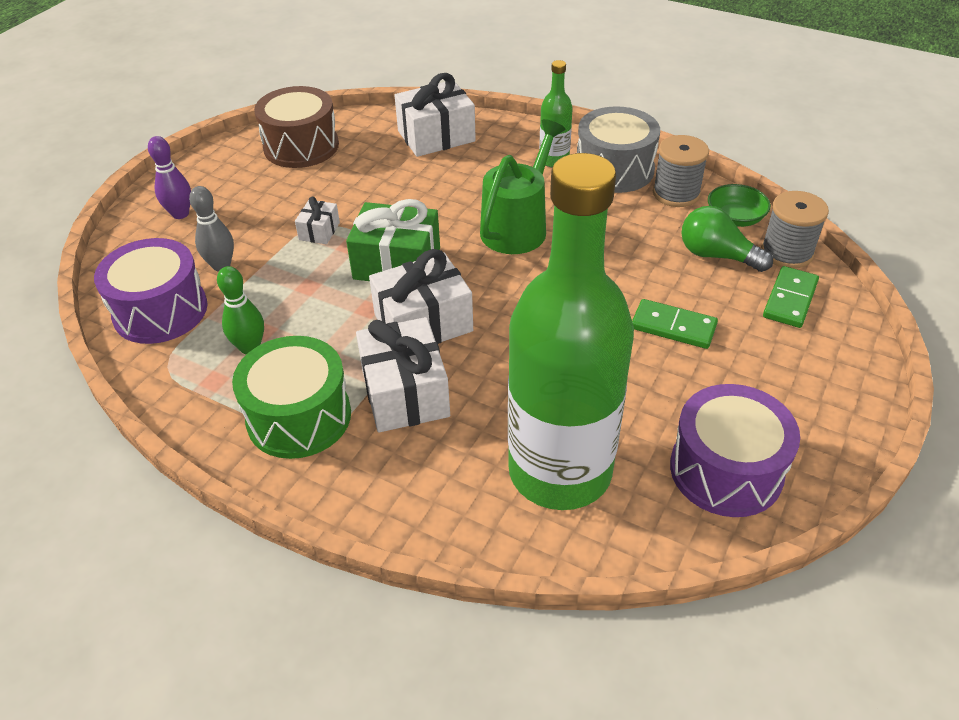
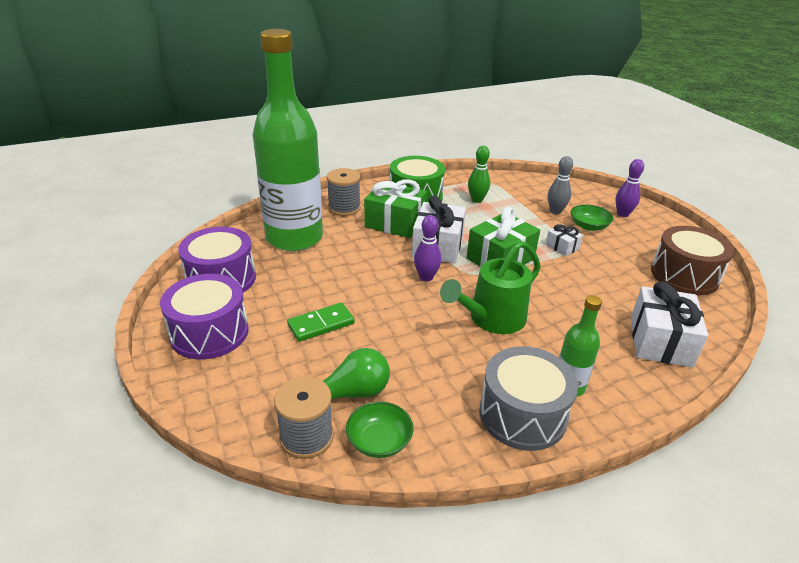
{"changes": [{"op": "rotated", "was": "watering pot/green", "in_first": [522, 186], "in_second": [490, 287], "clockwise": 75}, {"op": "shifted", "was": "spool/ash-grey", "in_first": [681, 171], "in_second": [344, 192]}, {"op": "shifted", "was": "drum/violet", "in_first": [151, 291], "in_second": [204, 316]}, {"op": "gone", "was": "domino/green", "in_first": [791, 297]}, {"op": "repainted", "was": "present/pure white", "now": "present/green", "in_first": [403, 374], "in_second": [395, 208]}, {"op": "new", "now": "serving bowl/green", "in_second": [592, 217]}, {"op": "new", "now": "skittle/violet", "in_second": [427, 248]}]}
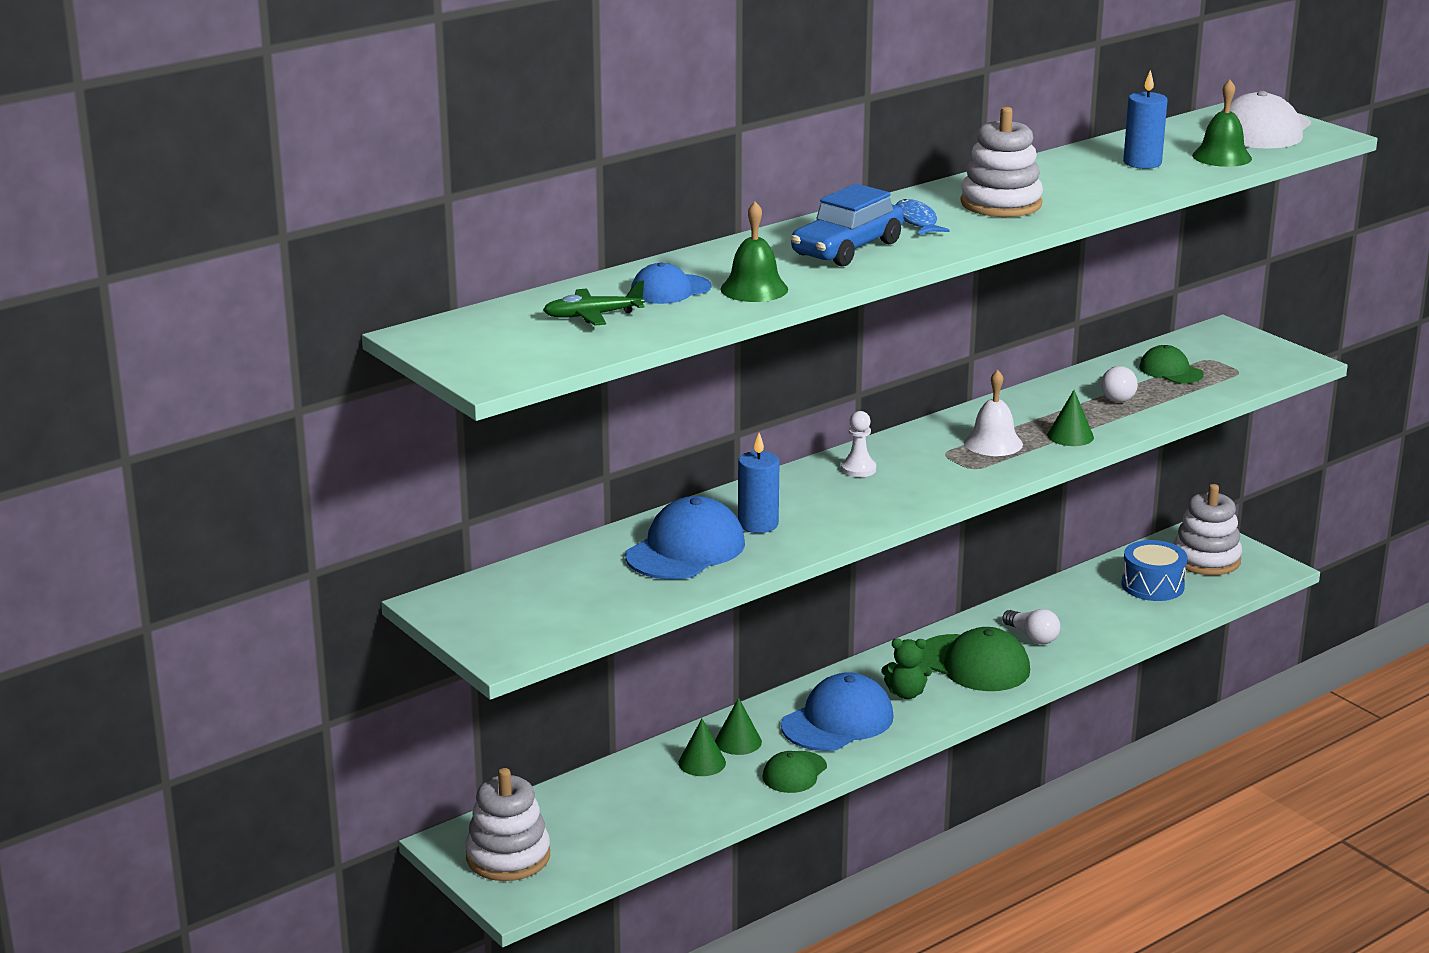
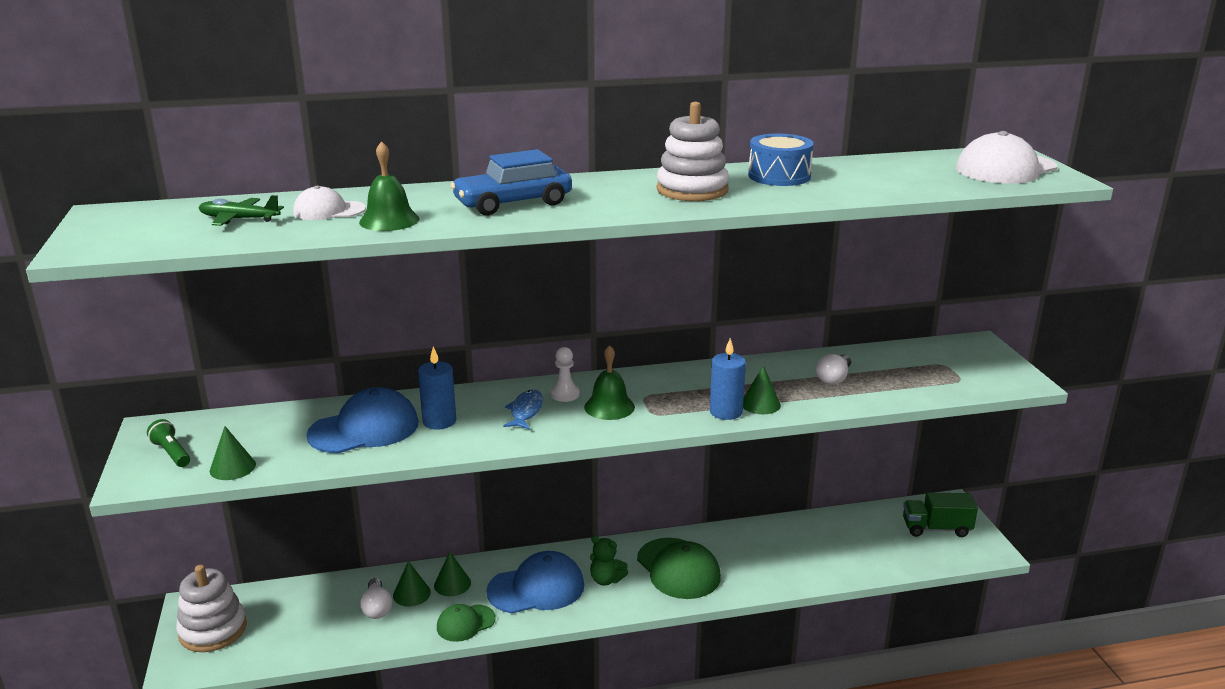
{"changes": [{"op": "shifted", "was": "wax candle/royal blue", "in_first": [1145, 119], "in_second": [728, 379]}, {"op": "shifted", "was": "school bell/green", "in_first": [1222, 123], "in_second": [609, 382]}, {"op": "shifted", "was": "fish figure/royal blue", "in_first": [923, 217], "in_second": [523, 409]}, {"op": "repainted", "was": "peaked cap/royal blue", "now": "peaked cap/pure white", "in_first": [671, 283], "in_second": [329, 203]}, {"op": "gone", "was": "peaked cap/green", "in_first": [1171, 364]}, {"op": "gone", "was": "school bell/pure white", "in_first": [993, 413]}, {"op": "swapped", "was": "stacking toy/pure white", "now": "lorry/green", "in_first": [1207, 529], "in_second": [940, 515]}, {"op": "shifted", "was": "drum/royal blue", "in_first": [1154, 570], "in_second": [781, 160]}, {"op": "shifted", "was": "bulb/pure white", "in_first": [1031, 626], "in_second": [376, 598]}, {"op": "new", "now": "flashlight/green", "in_second": [168, 443]}, {"op": "new", "now": "cone/green", "in_second": [233, 453]}]}
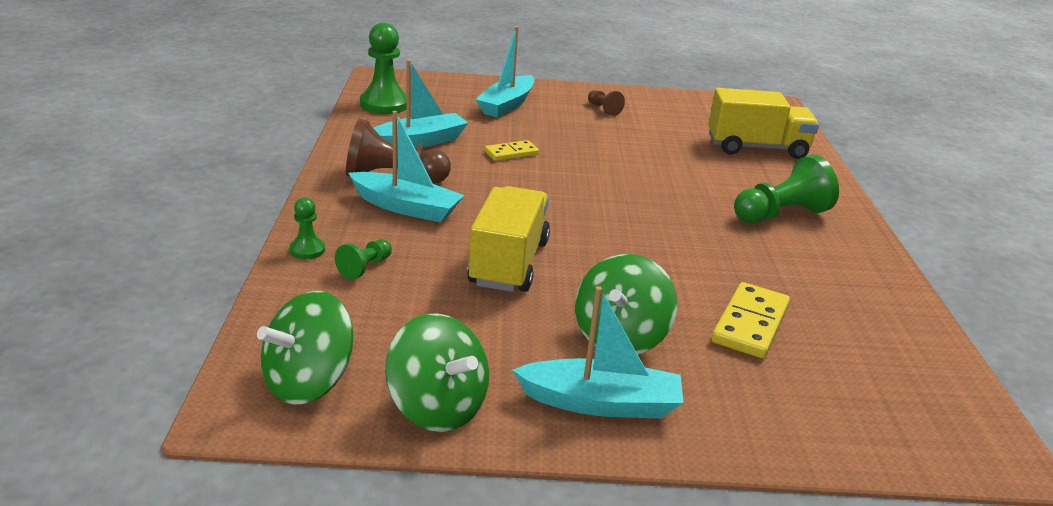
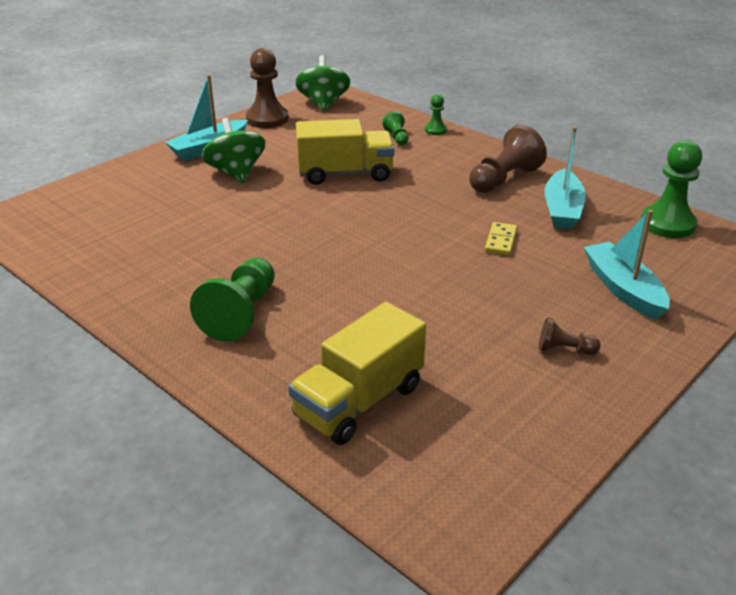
{"changes": [{"op": "gone", "was": "toy boat/teal", "in_first": [406, 167]}, {"op": "rotated", "was": "lorry/golden", "in_first": [508, 239], "in_second": [345, 152], "clockwise": -60}, {"op": "gone", "was": "domino/golden", "in_first": [751, 320]}, {"op": "swapped", "was": "whirligig/green", "now": "chess pawn/dark brown", "in_first": [437, 372], "in_second": [267, 88]}]}
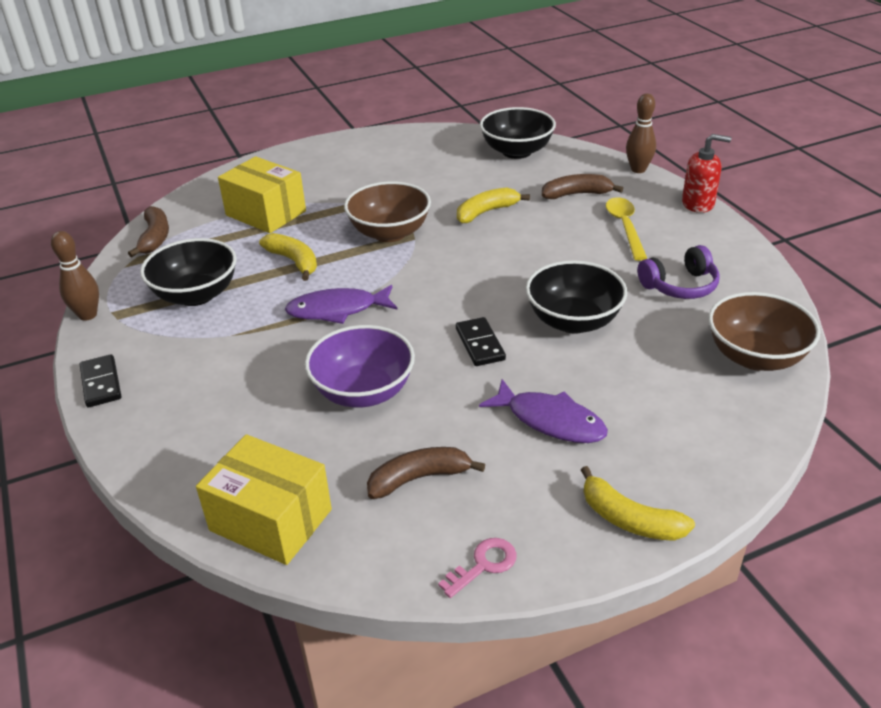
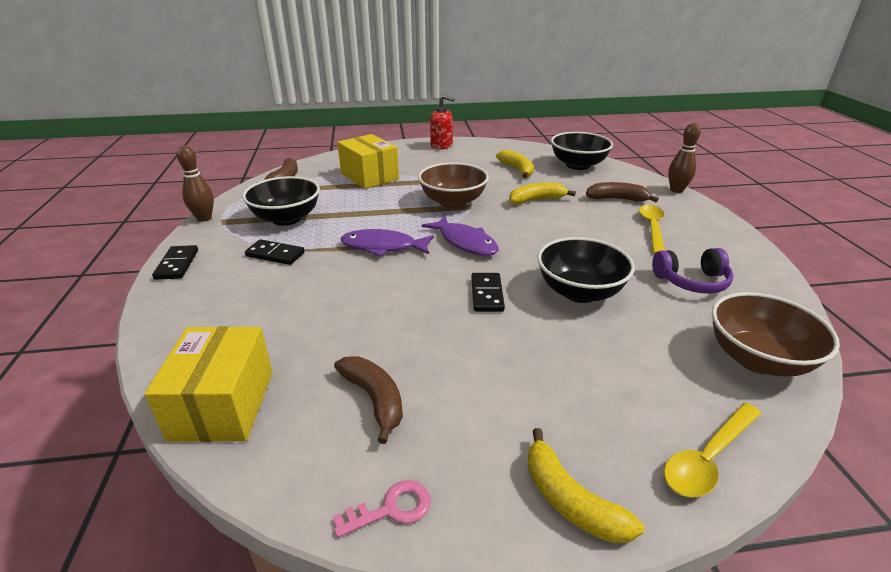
{"changes": [{"op": "shifted", "was": "pump bottle/scarlet", "in_first": [706, 173], "in_second": [442, 122]}, {"op": "shifted", "was": "toy banana/golden", "in_first": [288, 257], "in_second": [515, 164]}, {"op": "gone", "was": "serving bowl/violet", "in_first": [360, 366]}, {"op": "shifted", "was": "fish figure/violet", "in_first": [543, 411], "in_second": [460, 235]}, {"op": "rotated", "was": "parcel/golden", "in_first": [264, 499], "in_second": [208, 384], "clockwise": 45}, {"op": "rotated", "was": "toy banana/dark brown", "in_first": [426, 473], "in_second": [368, 400], "clockwise": 60}, {"op": "new", "now": "domino/ebony", "in_second": [275, 252]}, {"op": "new", "now": "teaspoon/golden", "in_second": [713, 450]}]}
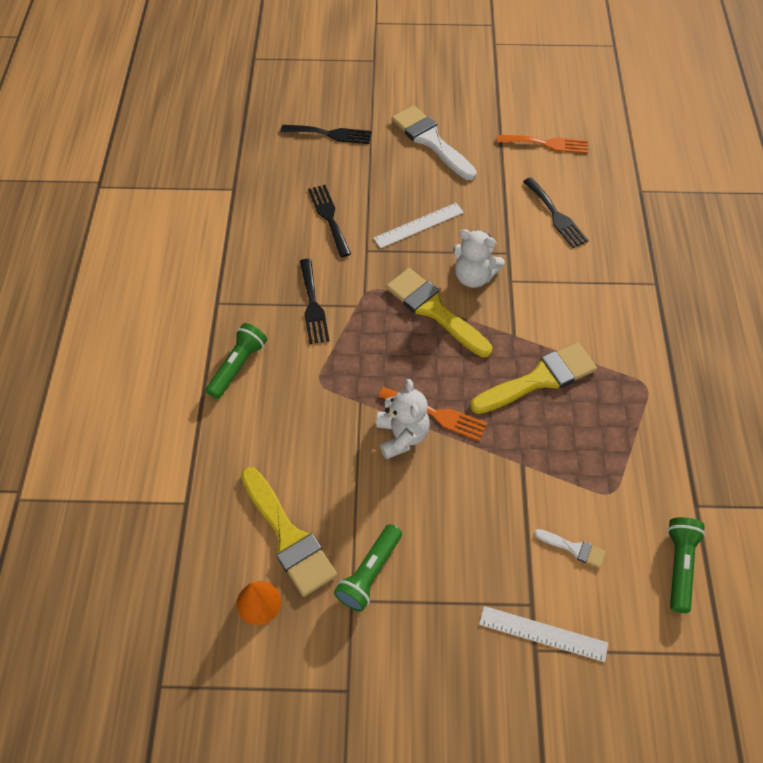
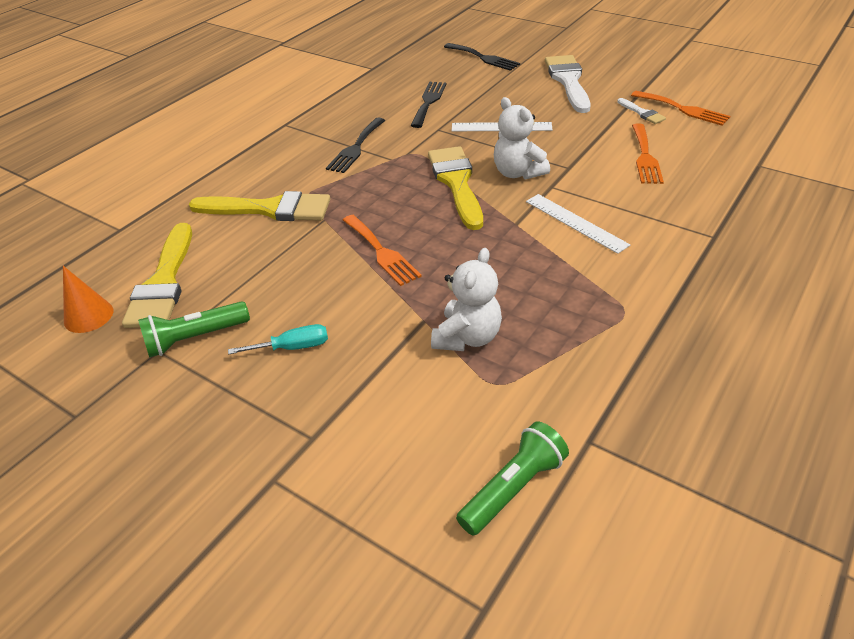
{"changes": [{"op": "repainted", "was": "dinner fork/ebony", "now": "dinner fork/orange-coloured", "in_first": [556, 212], "in_second": [648, 153]}, {"op": "gone", "was": "flashlight/green", "in_first": [236, 361]}, {"op": "shifted", "was": "paint brush/golden", "in_first": [533, 378], "in_second": [259, 206]}, {"op": "shifted", "was": "stuffed bear/pure white", "in_first": [403, 419], "in_second": [466, 299]}, {"op": "shifted", "was": "paint brush/pure white", "in_first": [570, 548], "in_second": [641, 111]}, {"op": "shifted", "was": "measuring stick/pure white", "in_first": [543, 634], "in_second": [578, 224]}, {"op": "new", "now": "screwdriver/teal", "in_second": [278, 339]}]}
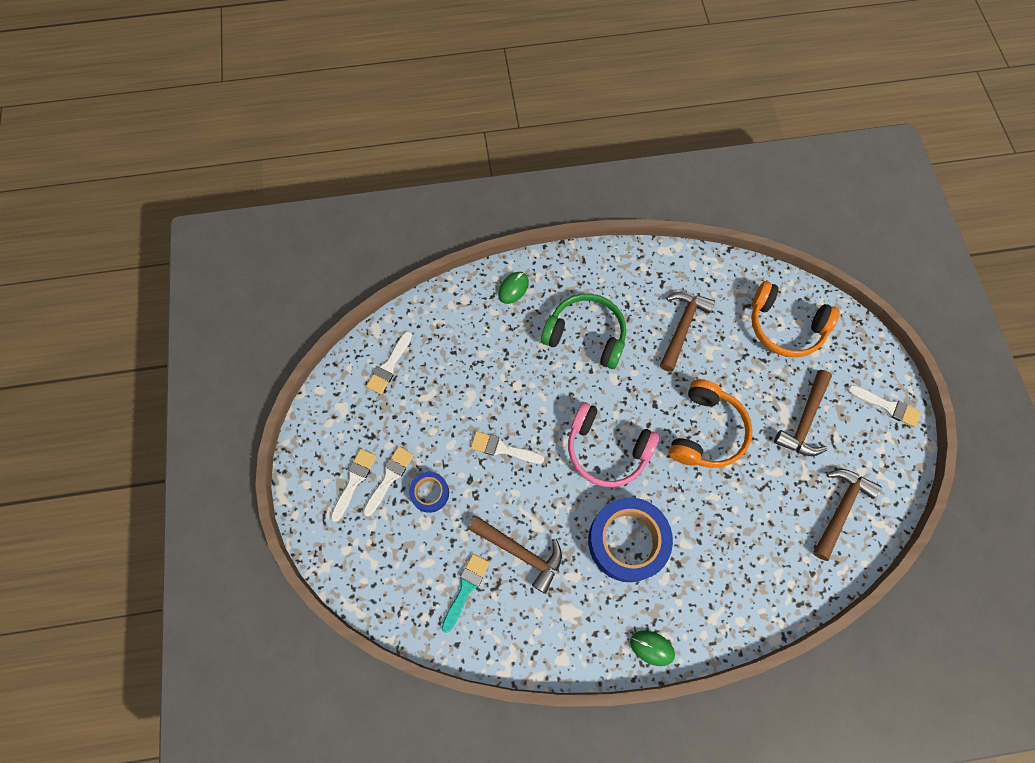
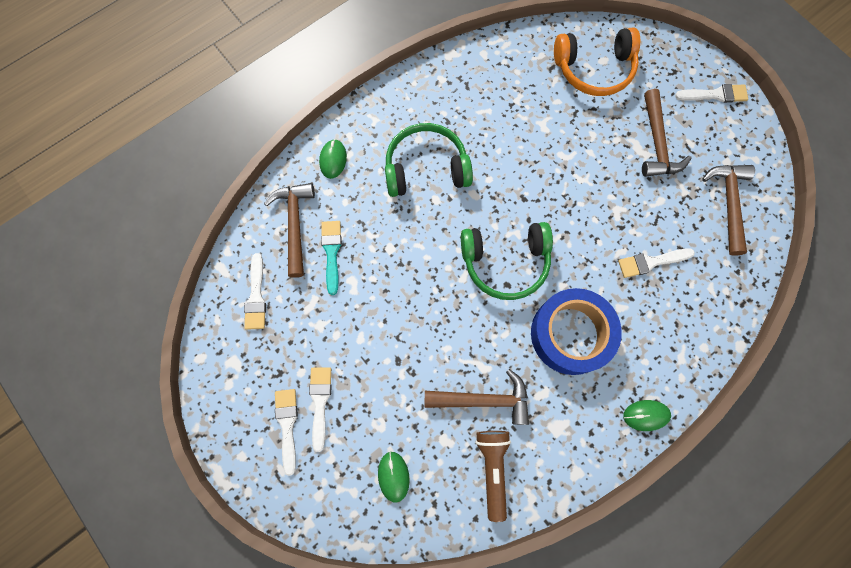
{"changes": [{"op": "shifted", "was": "carpenter's hammer/dark brown", "in_first": [687, 332], "in_second": [289, 230]}, {"op": "gone", "was": "headset/orange-coloured", "in_first": [711, 423]}, {"op": "repainted", "was": "headset/pink", "now": "headset/green", "in_first": [613, 444], "in_second": [507, 261]}, {"op": "shifted", "was": "paint brush/pure white", "in_first": [507, 447], "in_second": [656, 263]}, {"op": "gone", "was": "tape/royal blue", "in_first": [429, 492]}, {"op": "shifted", "was": "paint brush/teal", "in_first": [466, 593], "in_second": [331, 258]}, {"op": "new", "now": "flashlight/dark brown", "in_second": [493, 476]}, {"op": "new", "now": "PC mouse/green", "in_second": [394, 477]}]}
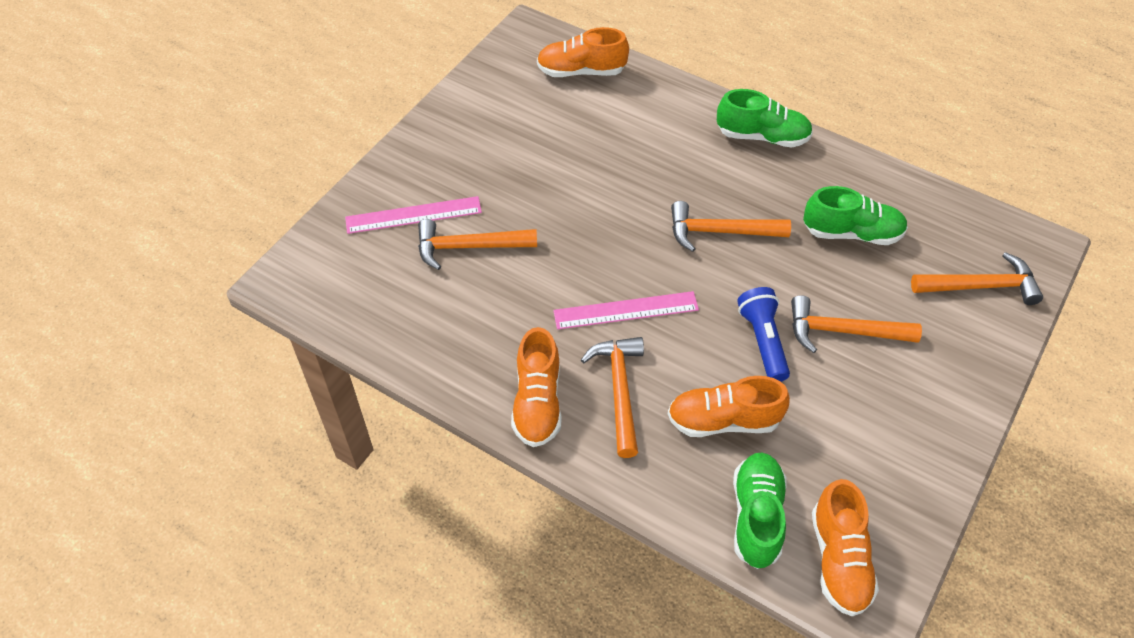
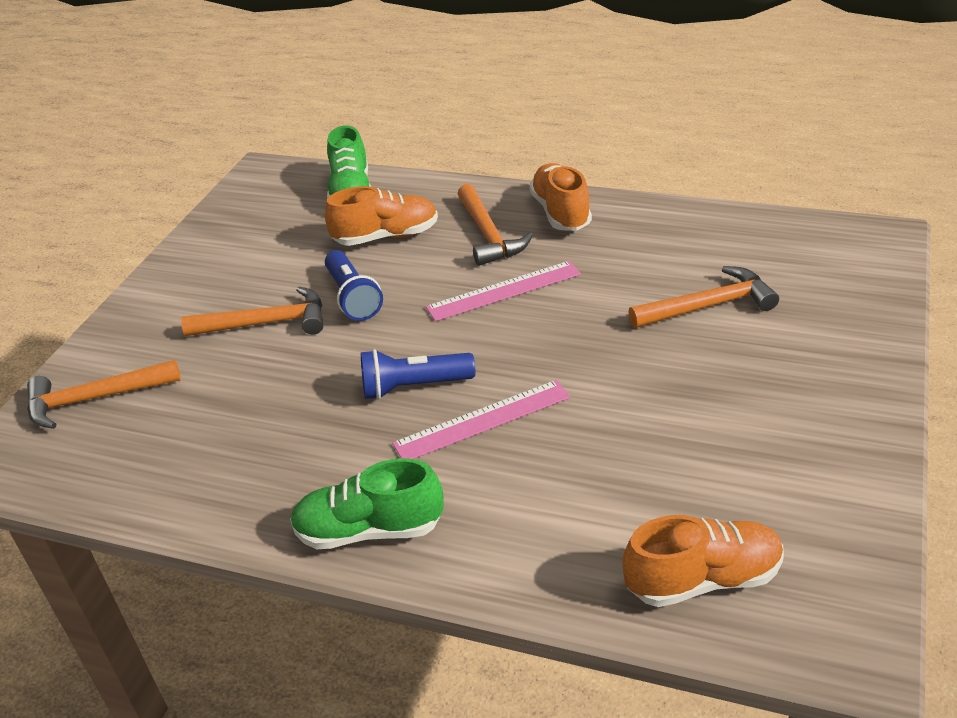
{"changes": [{"op": "gone", "was": "lace-up shoe/green", "in_first": [855, 215]}, {"op": "shifted", "was": "measuring stick/pink", "in_first": [413, 215], "in_second": [481, 419]}, {"op": "swapped", "was": "carpenter's hammer/orange-coloured", "now": "flashlight/royal blue", "in_first": [731, 226], "in_second": [418, 374]}, {"op": "gone", "was": "lace-up shoe/orange-coloured", "in_first": [845, 547]}]}
